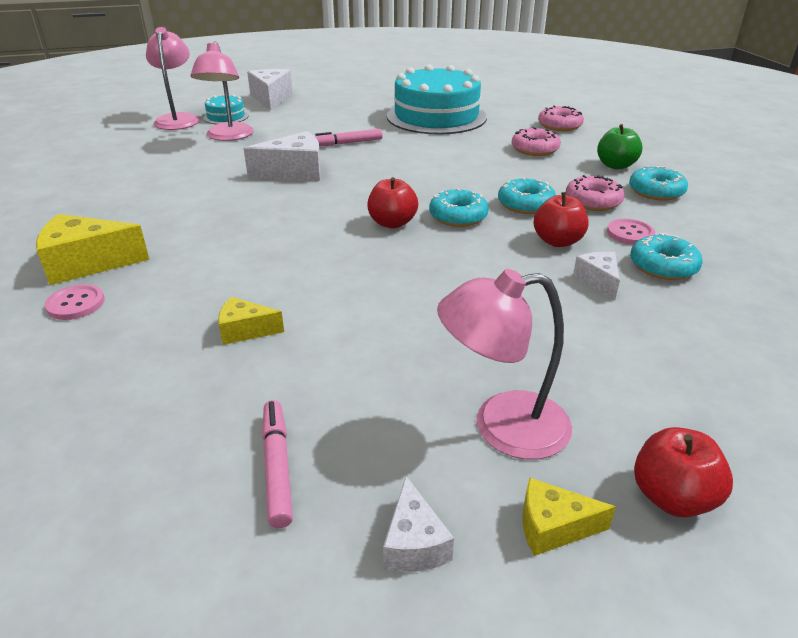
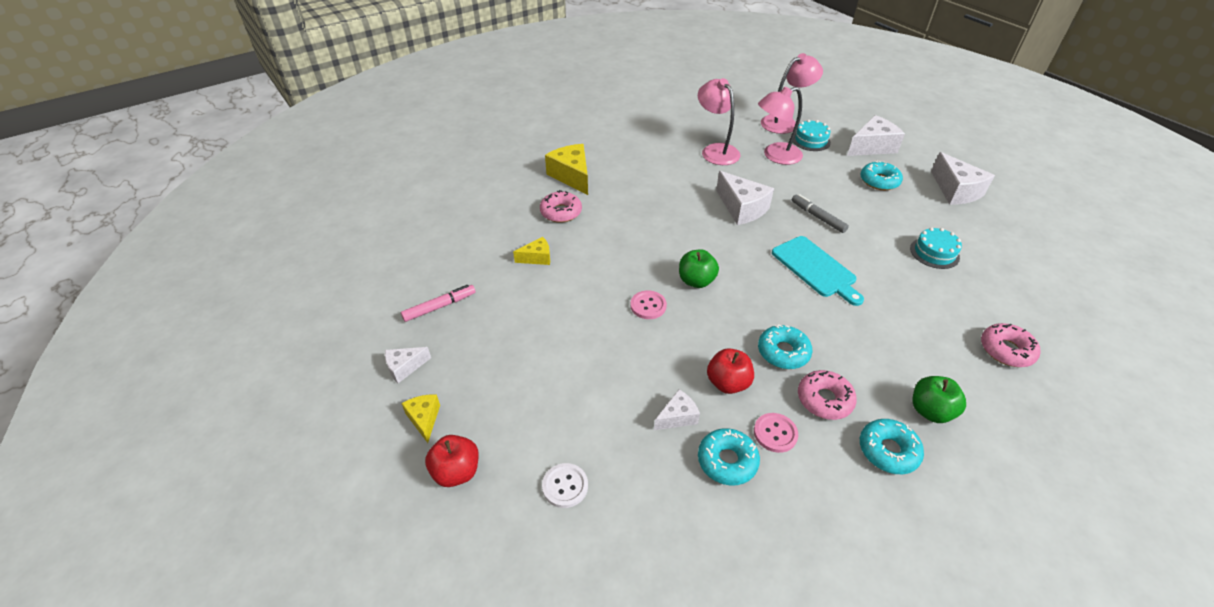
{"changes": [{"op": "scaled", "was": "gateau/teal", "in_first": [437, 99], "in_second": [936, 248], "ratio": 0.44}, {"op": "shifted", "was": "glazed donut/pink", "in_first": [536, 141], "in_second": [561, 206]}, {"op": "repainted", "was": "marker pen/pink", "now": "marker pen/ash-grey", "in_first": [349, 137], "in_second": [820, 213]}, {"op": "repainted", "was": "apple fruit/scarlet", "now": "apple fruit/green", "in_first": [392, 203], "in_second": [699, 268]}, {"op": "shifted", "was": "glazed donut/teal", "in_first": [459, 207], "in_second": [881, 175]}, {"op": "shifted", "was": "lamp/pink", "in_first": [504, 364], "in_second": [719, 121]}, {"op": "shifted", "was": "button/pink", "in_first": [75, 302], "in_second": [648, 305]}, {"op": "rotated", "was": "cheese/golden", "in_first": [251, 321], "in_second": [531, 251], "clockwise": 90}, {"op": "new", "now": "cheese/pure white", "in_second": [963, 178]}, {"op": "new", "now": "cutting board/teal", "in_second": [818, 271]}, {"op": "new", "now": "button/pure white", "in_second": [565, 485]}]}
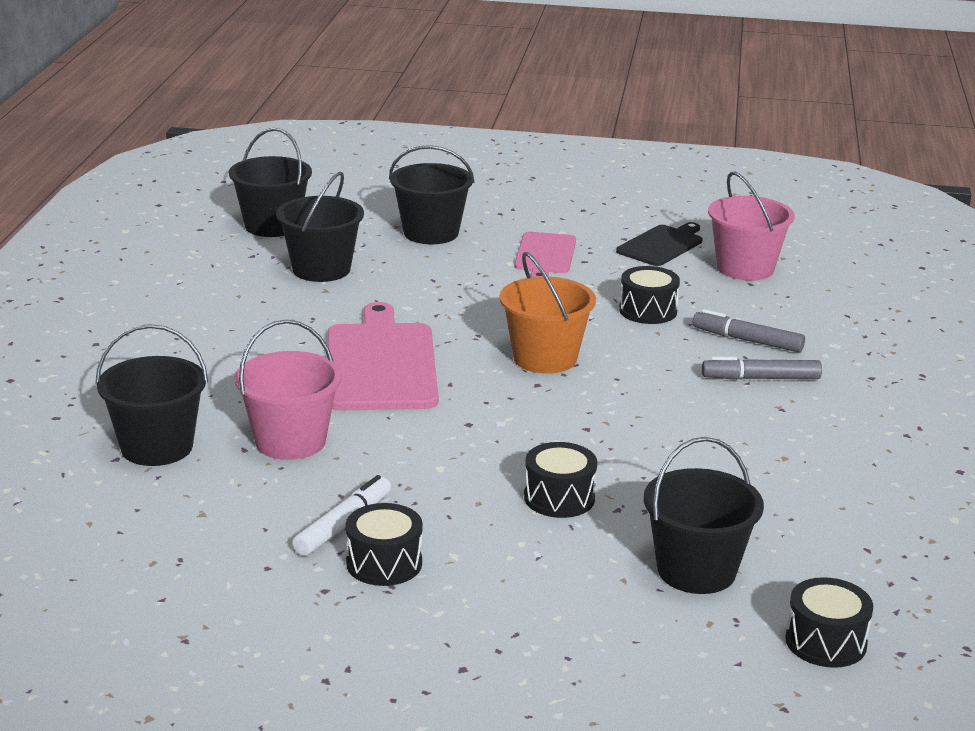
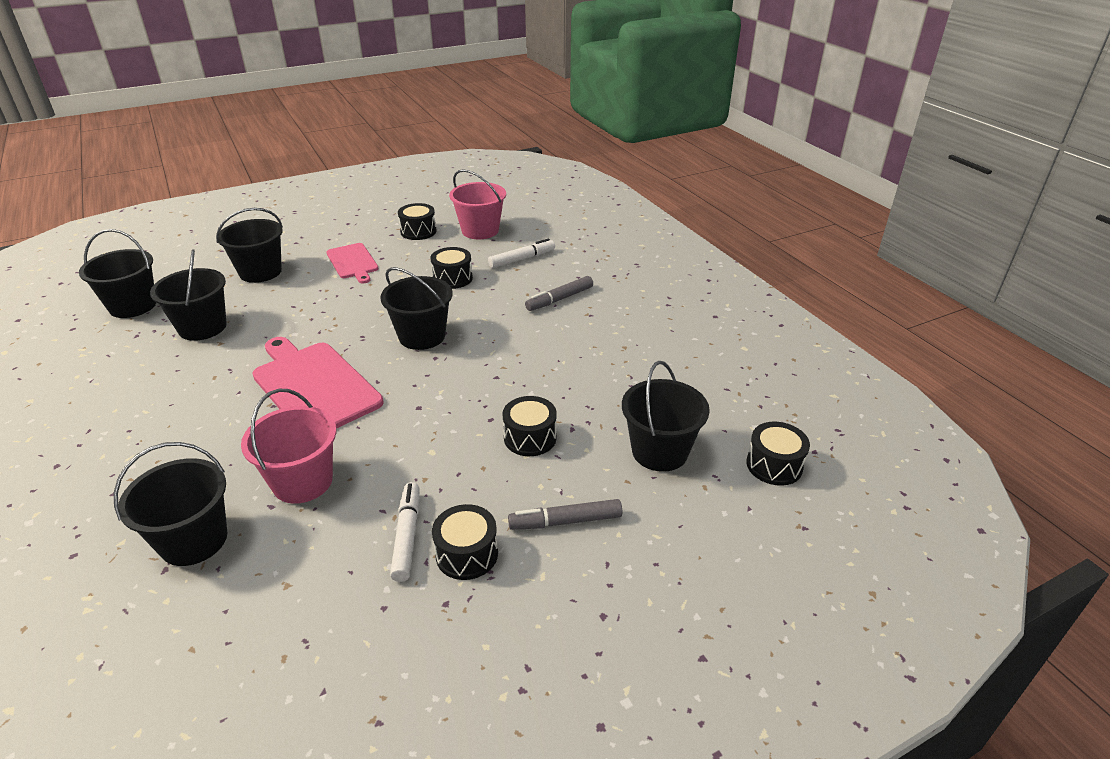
{"changes": [{"op": "swapped", "was": "cutting board/ebony", "now": "drum/ebony", "in_first": [659, 244], "in_second": [417, 221]}, {"op": "repainted", "was": "pail/orange-coloured", "now": "pail/ebony", "in_first": [548, 313], "in_second": [416, 308]}, {"op": "shifted", "was": "marker pen/ash-grey", "in_first": [749, 331], "in_second": [565, 514]}, {"op": "new", "now": "marker pen/pure white", "in_second": [521, 253]}]}
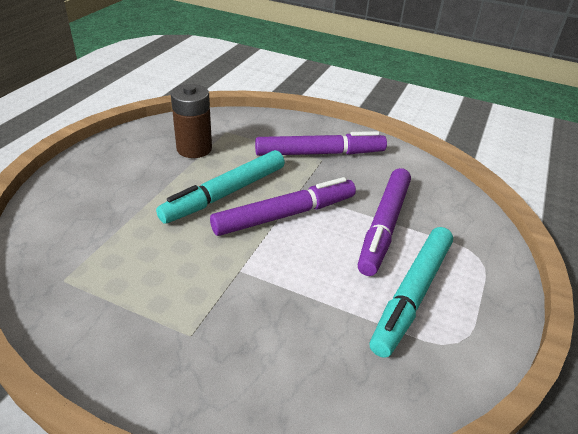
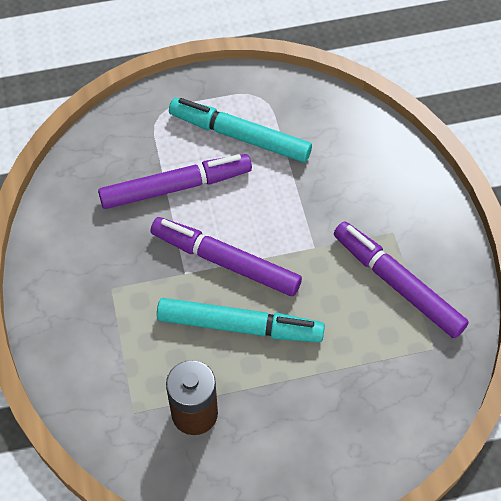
{"changes": [{"op": "shifted", "was": "marker pen/violet", "in_first": [321, 143], "in_second": [401, 279]}, {"op": "rotated", "was": "marker pen/teal", "in_first": [411, 292], "in_second": [240, 130], "clockwise": -150}]}
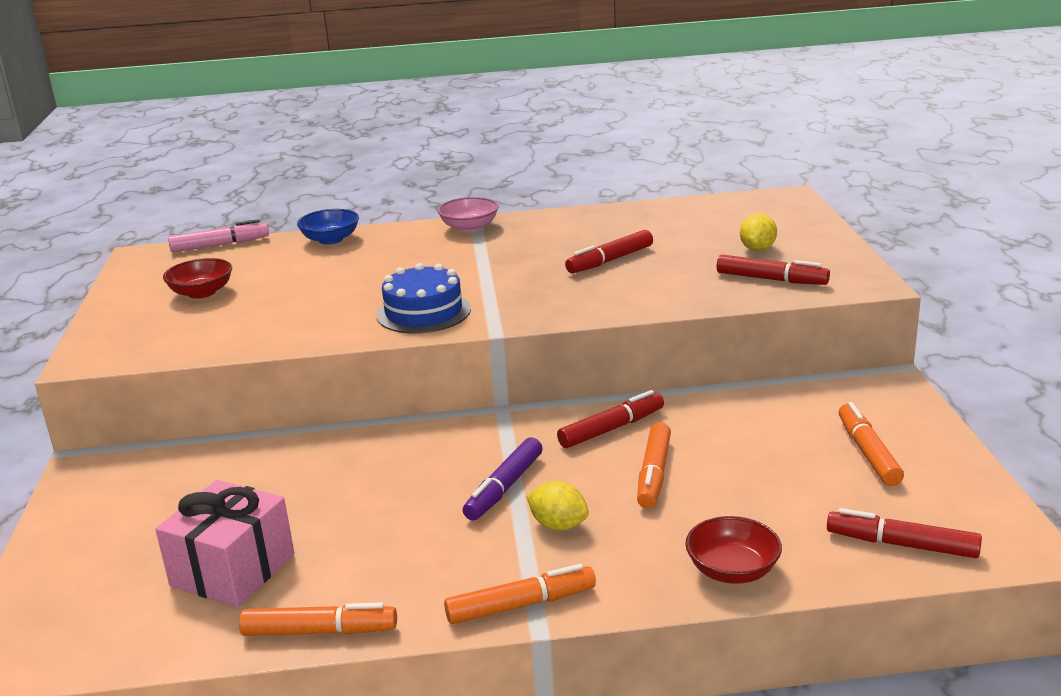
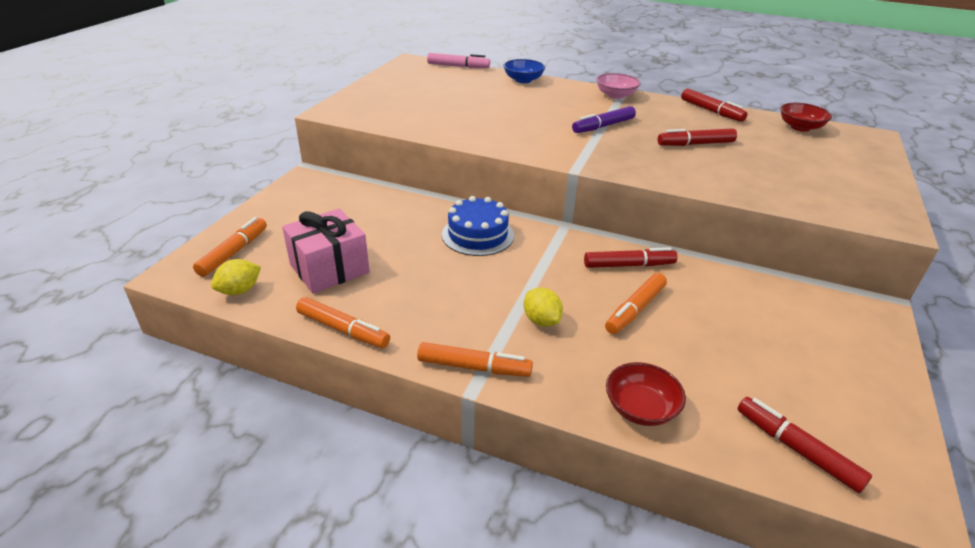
{"changes": [{"op": "shifted", "was": "toy lemon/golden", "in_first": [758, 232], "in_second": [236, 277]}, {"op": "shifted", "was": "marker pen/scarlet", "in_first": [773, 270], "in_second": [714, 105]}, {"op": "shifted", "was": "serving bowl/scarlet", "in_first": [197, 278], "in_second": [806, 117]}, {"op": "shifted", "was": "gateau/royal blue", "in_first": [424, 298], "in_second": [478, 226]}, {"op": "shifted", "was": "marker pen/orange-coloured", "in_first": [871, 444], "in_second": [230, 247]}, {"op": "shifted", "was": "marker pen/violet", "in_first": [503, 478], "in_second": [604, 119]}]}
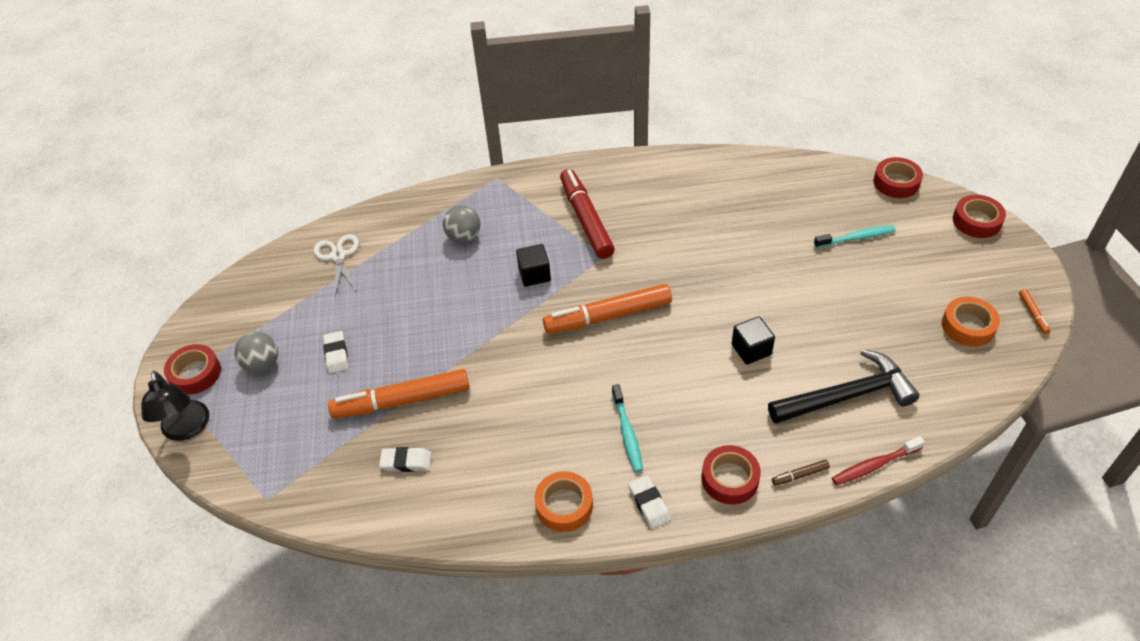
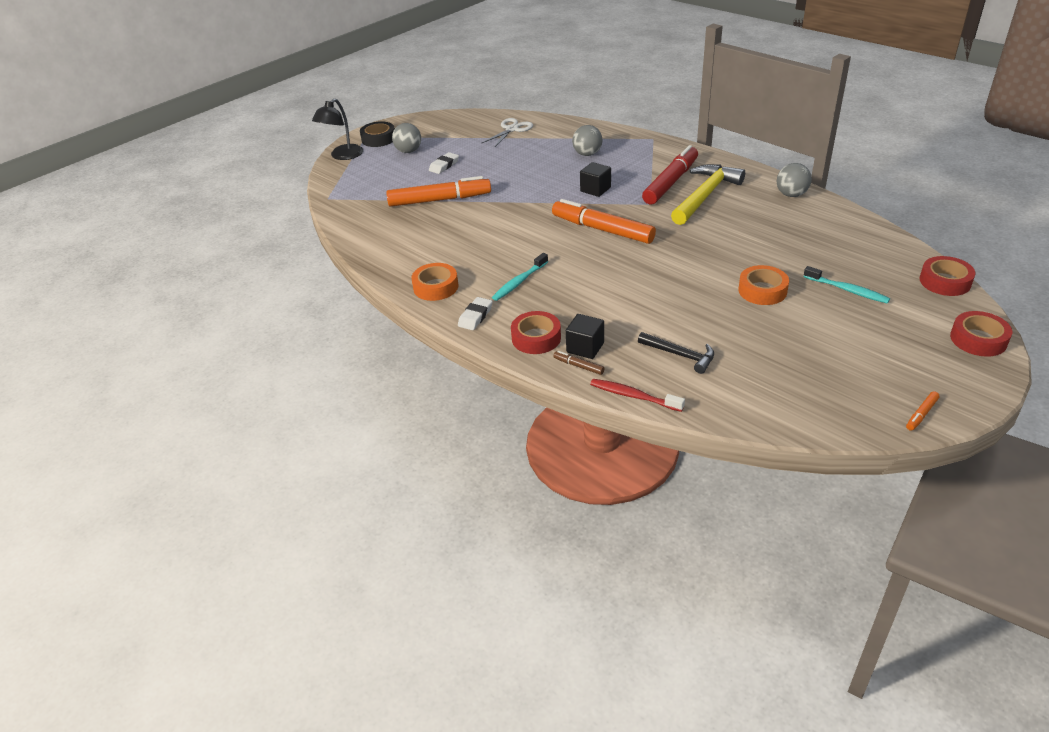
{"changes": [{"op": "shifted", "was": "tape/orange-coloured", "in_first": [971, 321], "in_second": [763, 285]}, {"op": "shifted", "was": "cube/ebony", "in_first": [753, 340], "in_second": [585, 336]}, {"op": "repainted", "was": "tape/scarlet", "now": "tape/ebony", "in_first": [192, 369], "in_second": [377, 134]}, {"op": "scaled", "was": "carpenter's hammer/ebony", "in_first": [844, 386], "in_second": [676, 353], "ratio": 0.57}, {"op": "rotated", "was": "marker pen/orange-coloured", "in_first": [399, 394], "in_second": [438, 191], "clockwise": 135}, {"op": "gone", "was": "eraser/pure white", "in_first": [405, 459]}, {"op": "new", "now": "sphere/ash-grey", "in_second": [794, 180]}, {"op": "new", "now": "carpenter's hammer/golden", "in_second": [708, 194]}]}
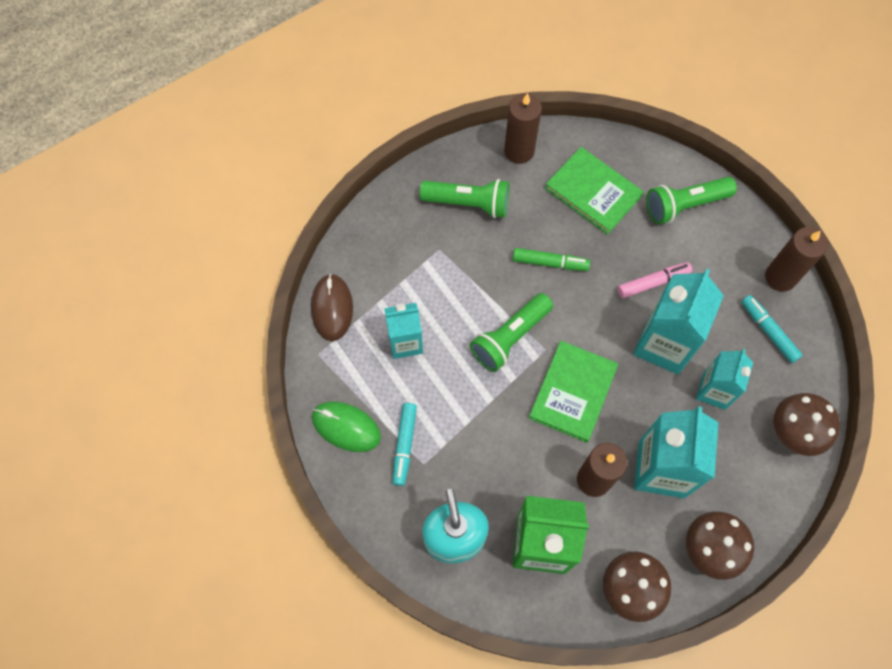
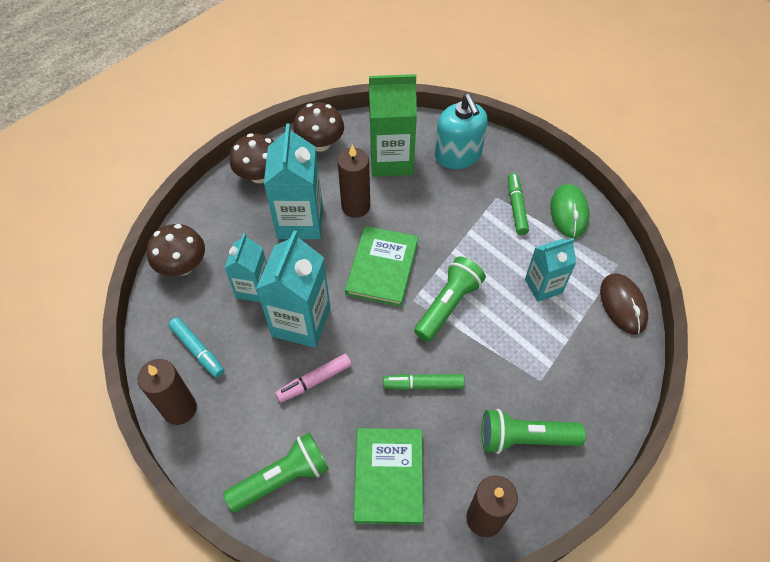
{"changes": [{"op": "rotated", "was": "hardback/green", "in_first": [594, 191], "in_second": [388, 476], "clockwise": 60}, {"op": "rotated", "was": "PC mouse/green", "in_first": [346, 426], "in_second": [570, 211], "clockwise": 75}, {"op": "repainted", "was": "marker pen/teal", "now": "marker pen/green", "in_first": [404, 444], "in_second": [518, 204]}]}
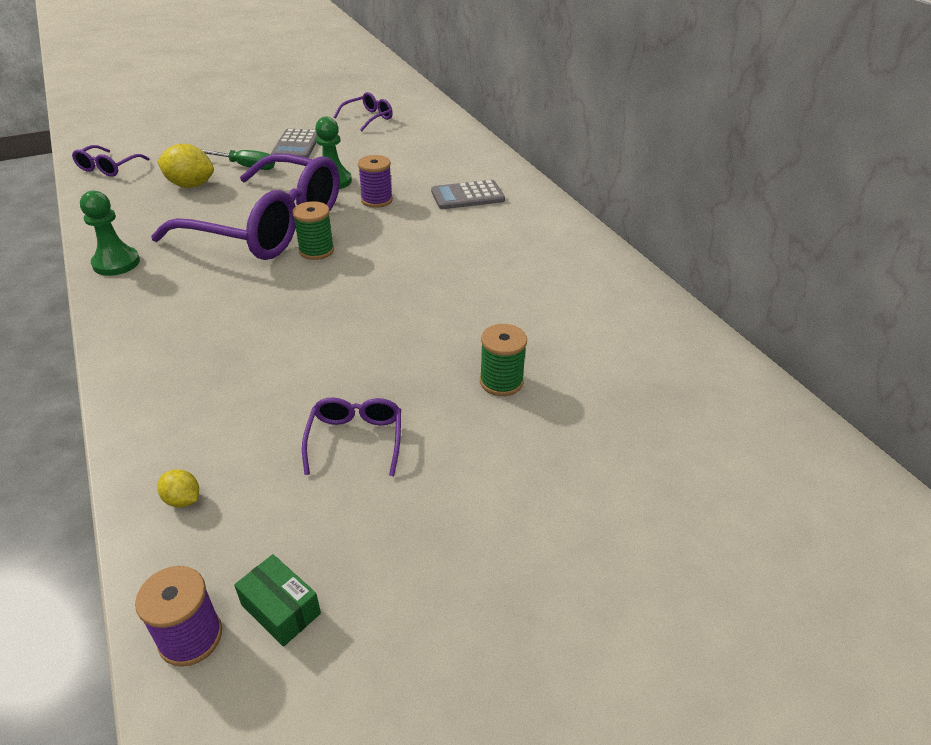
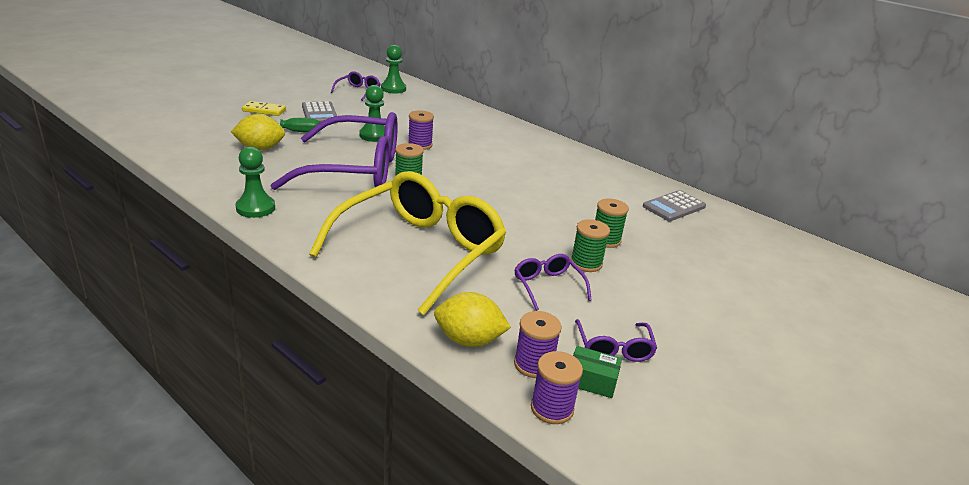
{"changes": [{"op": "shifted", "was": "glasses/violet", "in_first": [111, 161], "in_second": [616, 340]}, {"op": "shifted", "was": "calculator/ash-grey", "in_first": [468, 194], "in_second": [674, 205]}, {"op": "scaled", "was": "toy lemon/golden", "in_first": [178, 488], "in_second": [472, 319], "ratio": 1.98}, {"op": "new", "now": "chess pawn/green", "in_second": [393, 69]}, {"op": "new", "now": "domino/golden", "in_second": [264, 108]}, {"op": "new", "now": "glasses/golden", "in_second": [407, 243]}, {"op": "new", "now": "spool/green", "in_second": [590, 245]}, {"op": "new", "now": "spool/violet", "in_second": [538, 344]}]}
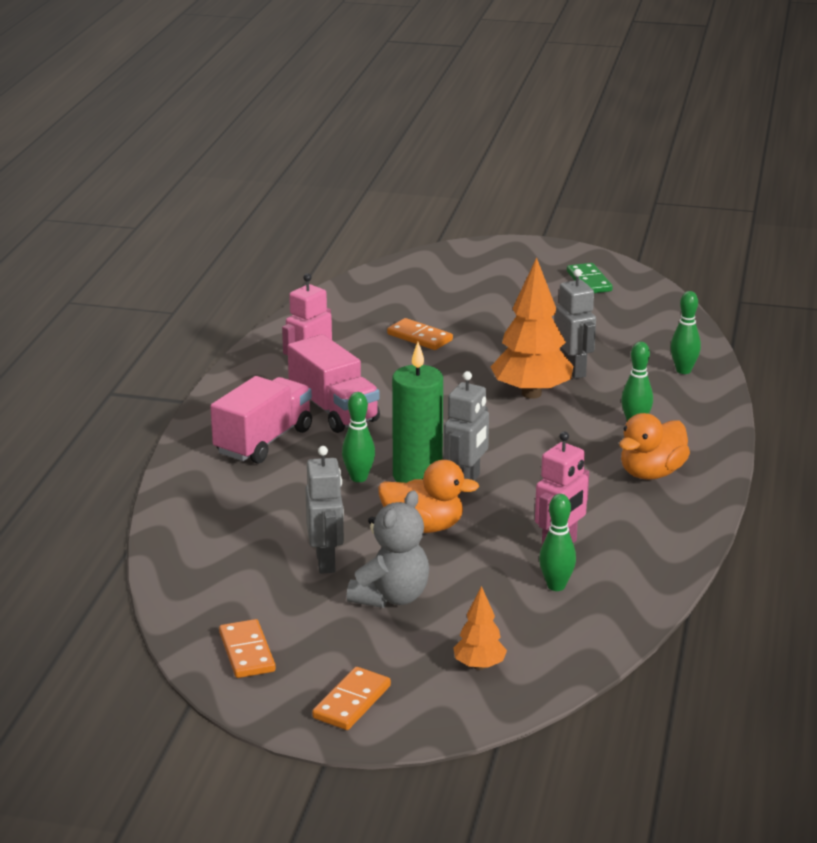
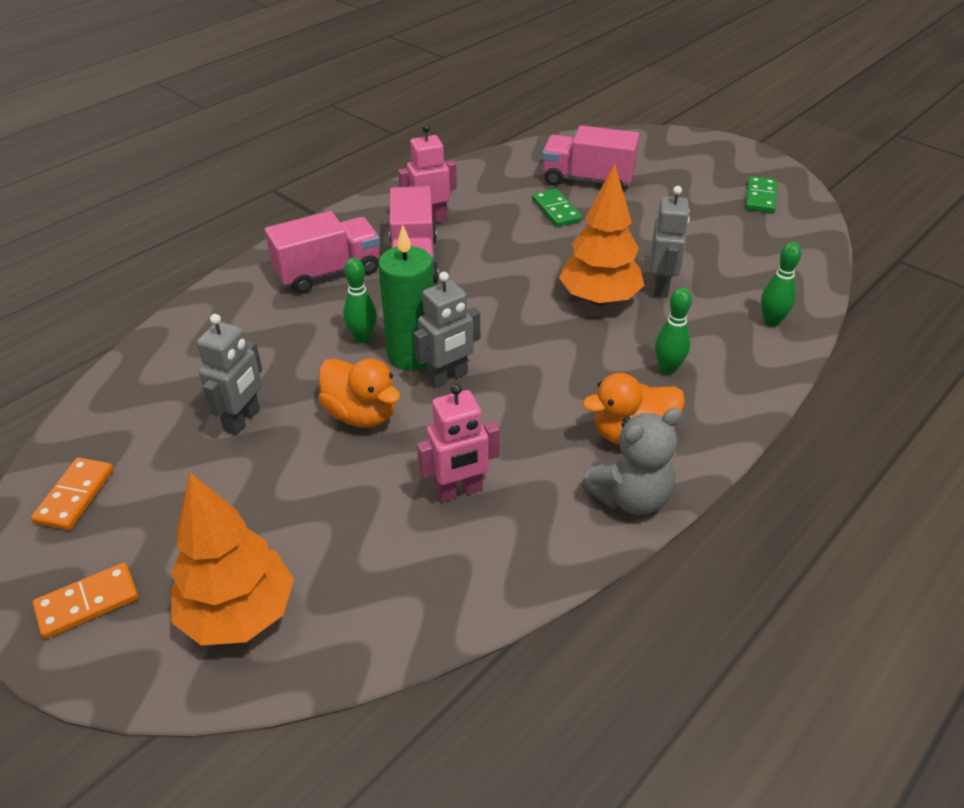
{"changes": [{"op": "repainted", "was": "domino/orange-coloured", "now": "domino/green", "in_first": [420, 334], "in_second": [557, 208]}, {"op": "shifted", "was": "stuffed bear/ash-grey", "in_first": [388, 549], "in_second": [631, 461]}, {"op": "gone", "was": "skittle/green", "in_first": [557, 542]}, {"op": "scaled", "was": "fir tree/orange-coloured", "in_first": [480, 628], "in_second": [232, 559], "ratio": 1.96}, {"op": "new", "now": "lorry/pink", "in_second": [590, 156]}]}
